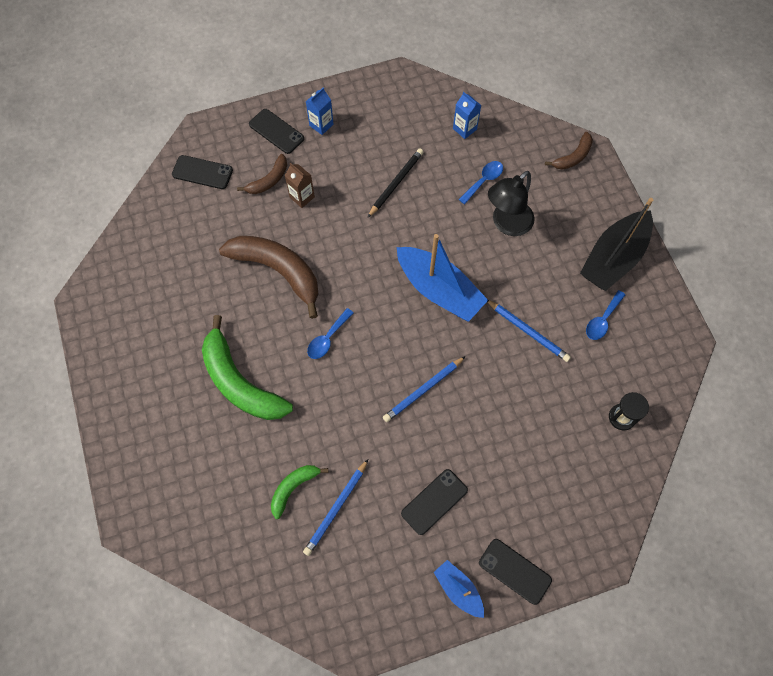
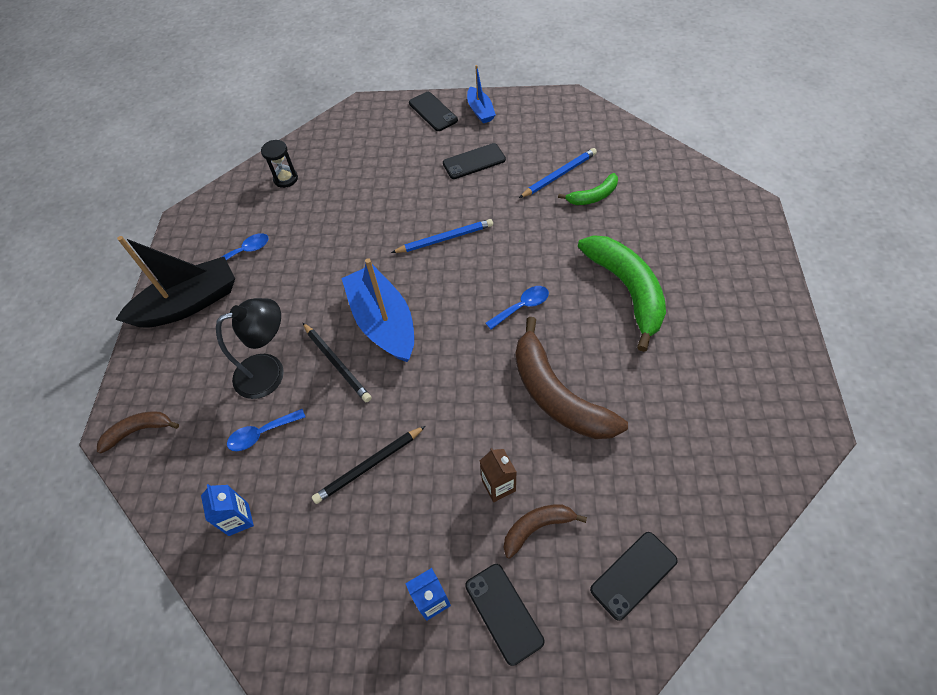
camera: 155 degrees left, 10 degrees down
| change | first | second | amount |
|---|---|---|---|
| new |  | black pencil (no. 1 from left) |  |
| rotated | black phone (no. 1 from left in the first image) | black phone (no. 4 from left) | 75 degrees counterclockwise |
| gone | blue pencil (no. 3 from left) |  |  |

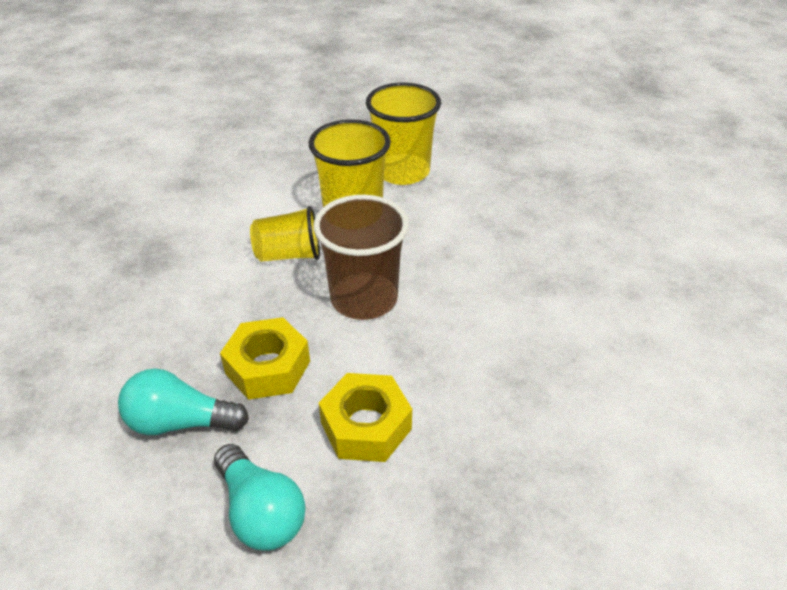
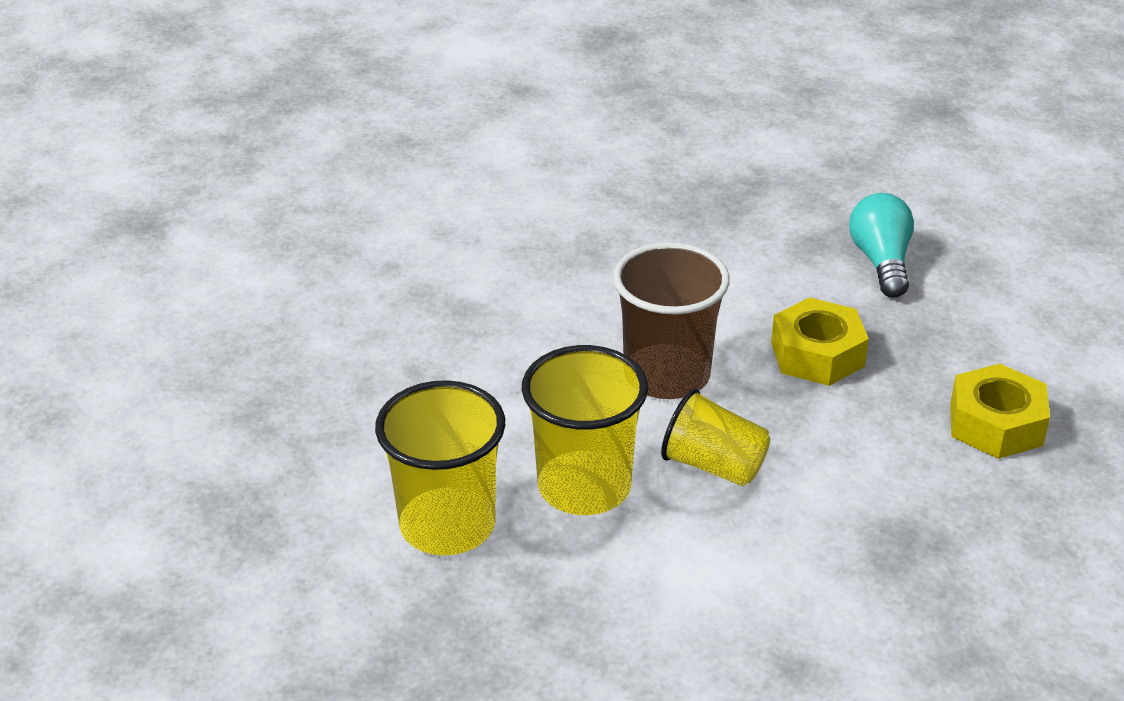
camera: 145 degrees left, 5 degrees down
| change | first | second | amount |
|---|---|---|---|
| shifted | yellow nut (no. 2 from left) |  |  |
| gone | turquoise light bulb (no. 1 from left) |  |  |

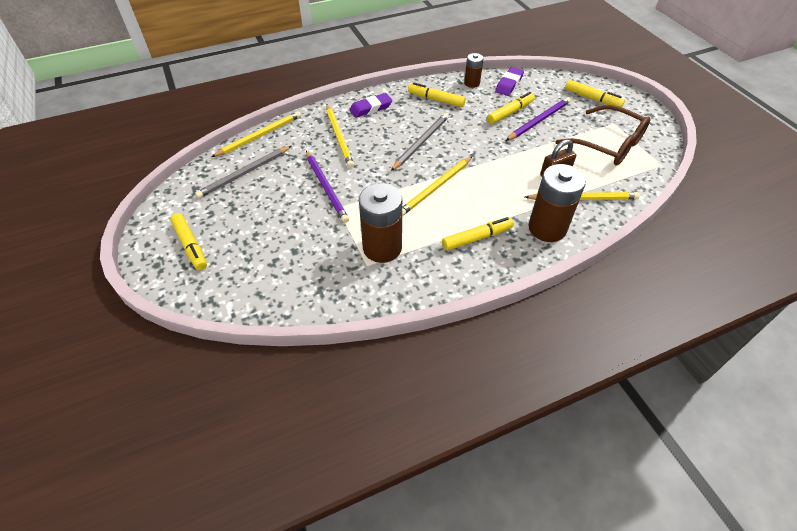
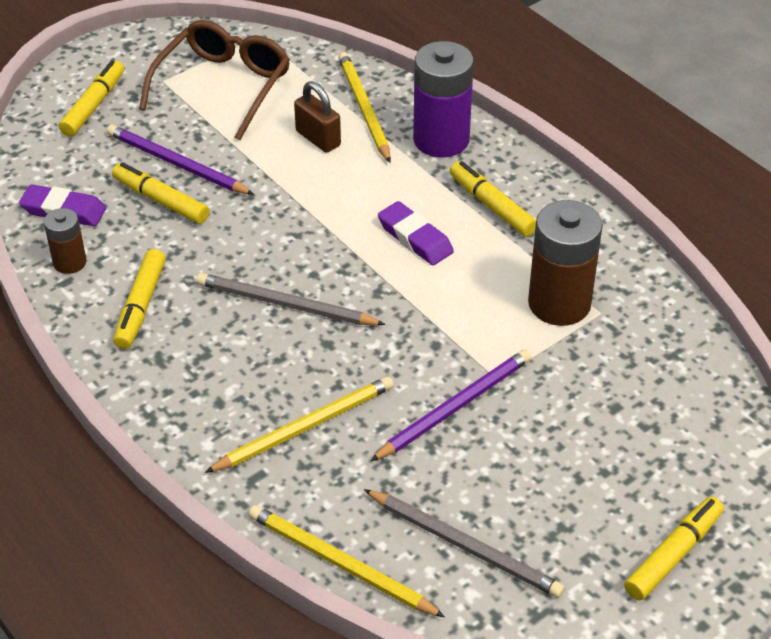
camera: 105 degrees left, 5 degrees down
| change | first | second | amount |
|---|---|---|---|
| shifted | purple eraser (no. 1 from left in the first image) | purple eraser (no. 2 from left) |  |
| repainted | brown battery (no. 3 from left) | purple battery |  |
| gone | yellow pencil (no. 3 from left) |  |  |

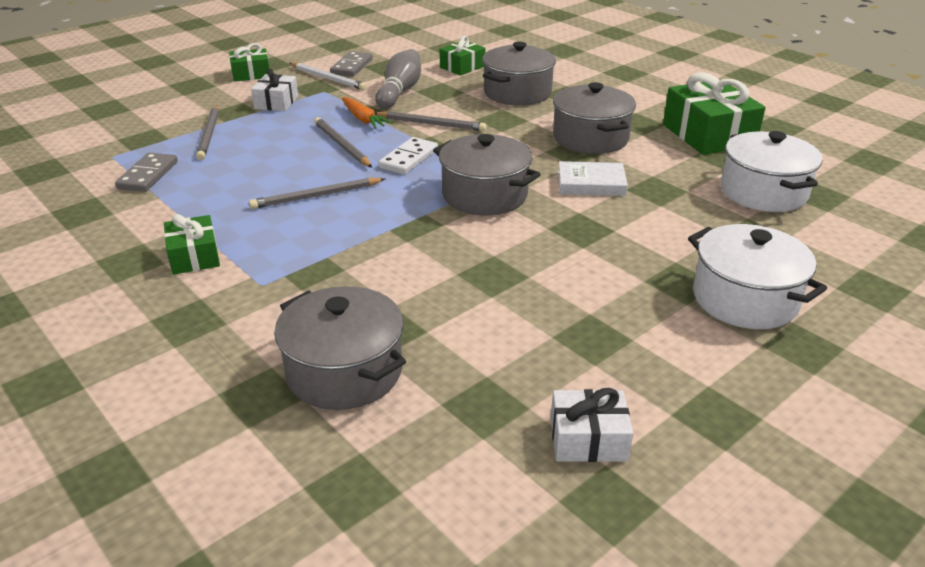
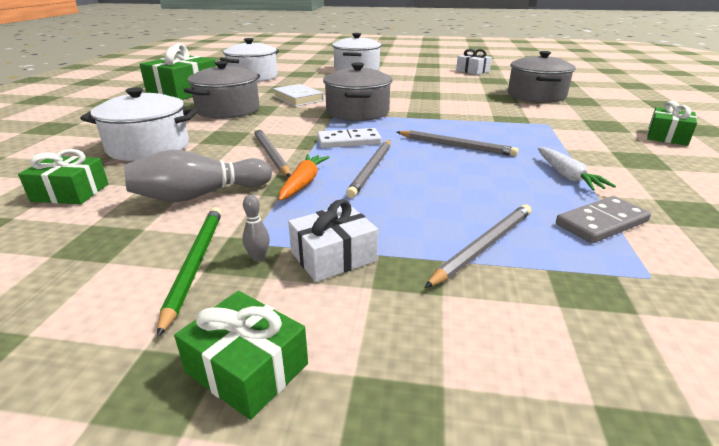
camera: 130 degrees left, 5 degrees down
| change | first | second | amount |
|---|---|---|---|
| repainted | grey pot (no. 3 from left) | white pot (no. 1 from left) |  |
| repainted | white pencil | green pencil |  |
| new |  | grey bowling pin (no. 2 from left) |  |
| new |  | white carrot |  |
| shifted | green gift (no. 1 from left in the first image) | green gift (no. 4 from left) |  |
| gone | grey domino (no. 2 from left) |  |  |

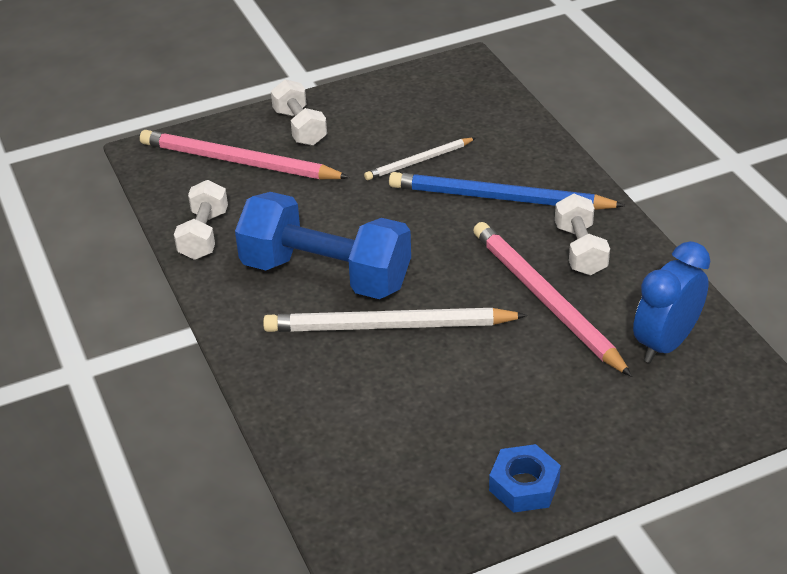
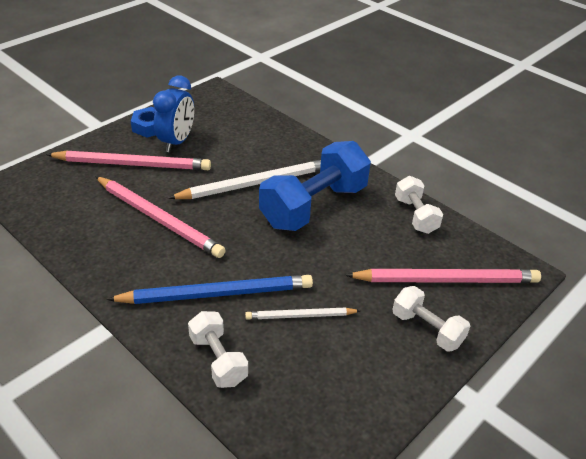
camera: 155 degrees right, 0 degrees up
| change | first | second | amount |
|---|---|---|---|
| new |  | pink pencil (no. 1 from left) |  |
| shifted | blue clock |  |  |
| shifted | white dumbbell (no. 3 from left in the first image) | white dumbbell (no. 1 from left) |  |
| rotated | white pencil (no. 2 from left) |  | 135 degrees counterclockwise |
| rotated | blue dumbbell |  | 45 degrees counterclockwise |

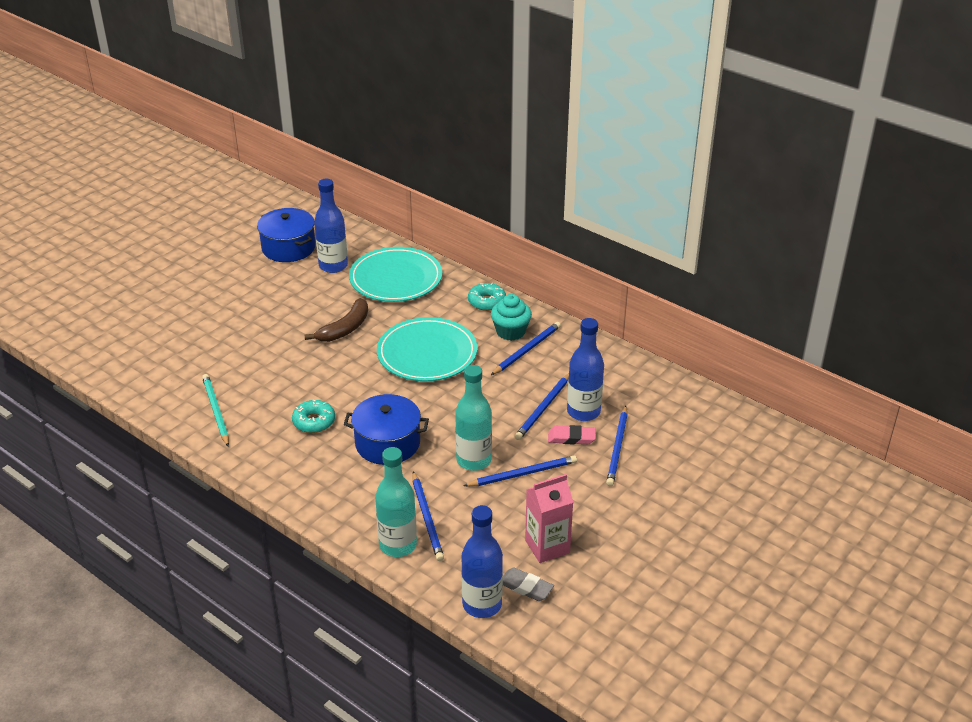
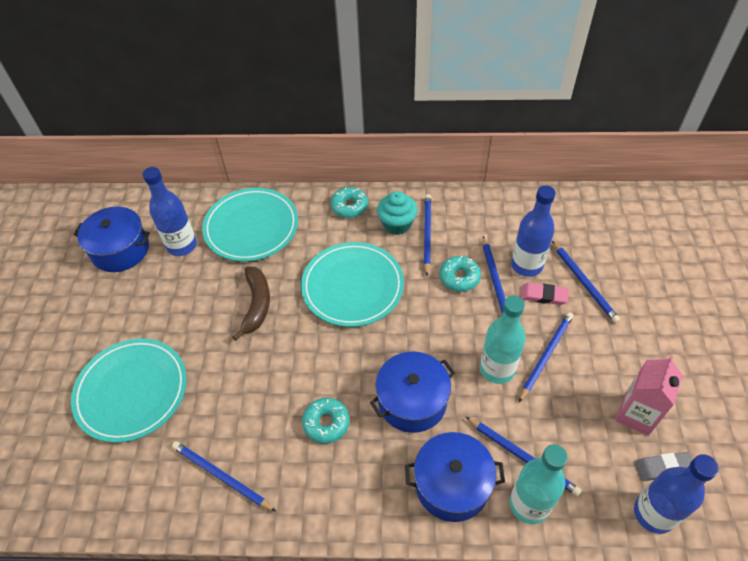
camera: 35 degrees left, 15 degrees up
| change | first | second | amount |
|---|---|---|---|
| new |  | turquoise plate (no. 1 from left) |  |
| repainted | turquoise pencil | blue pencil (no. 1 from left) |  |
| new |  | blue pot (no. 3 from left) |  |
| new |  | turquoise donut (no. 3 from left) |  |
| rotated | pink eraser |  | 45 degrees clockwise |

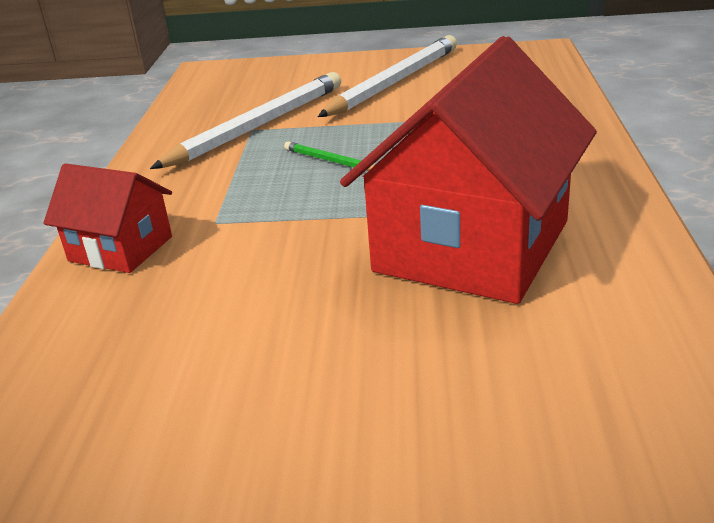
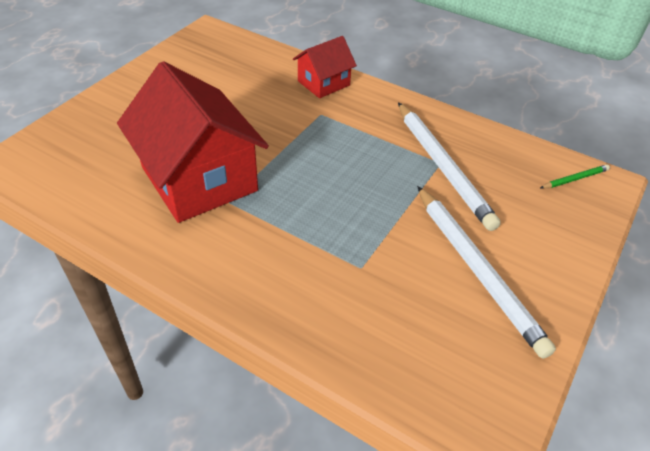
camera: 115 degrees right, 15 degrees up
| change | first | second | amount |
|---|---|---|---|
| shifted | green pencil |  |  |

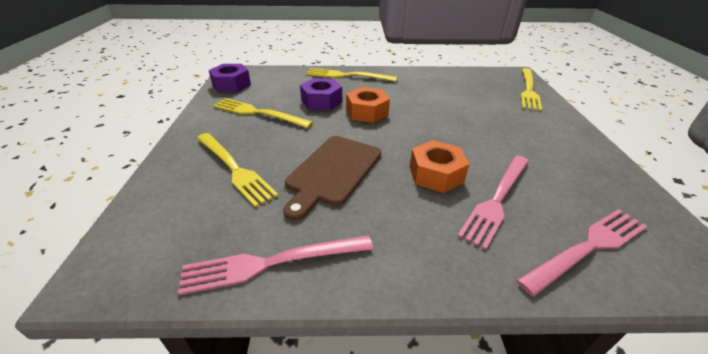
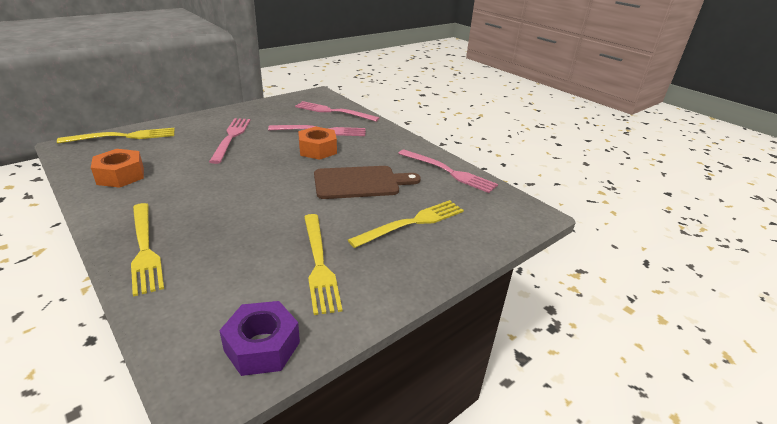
camera: 130 degrees left, 5 degrees down
| change | first | second | amount |
|---|---|---|---|
| shifted | orange nut (no. 1 from left) |  |  |
| new |  | pink fork (no. 1 from left) |  |
| rotated | yellow fork (no. 1 from left in the first image) | yellow fork (no. 4 from left) | 45 degrees clockwise |
| gone | purple nut (no. 2 from left) |  |  |

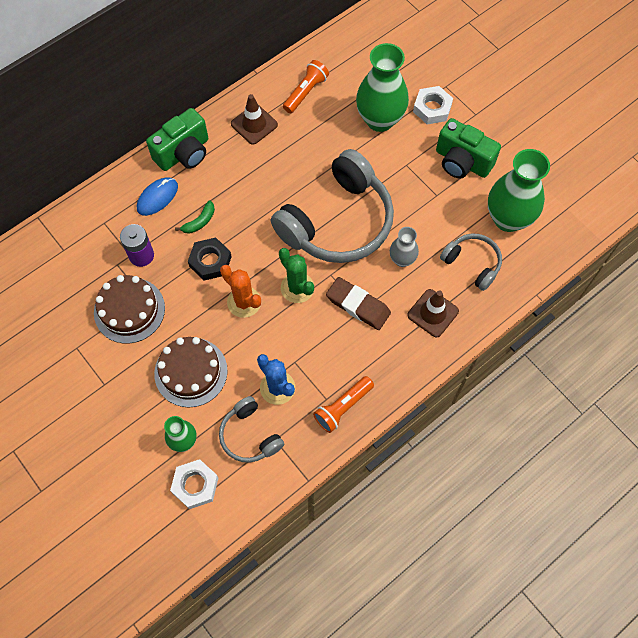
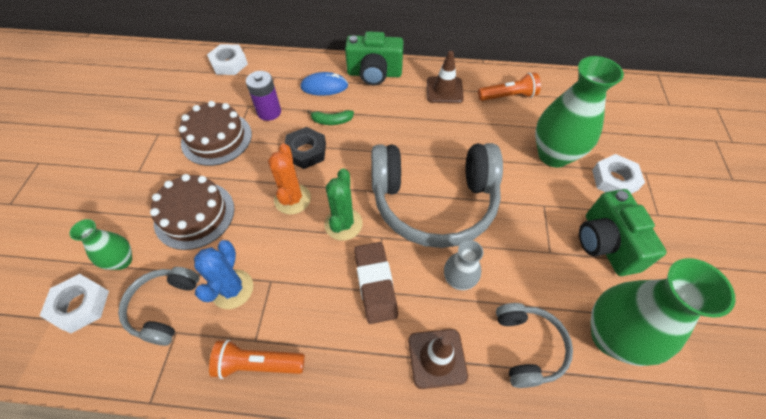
camera: 45 degrees right, 10 degrees down
| change | first | second | amount |
|---|---|---|---|
| new |  | white nut (no. 2 from left) |  |

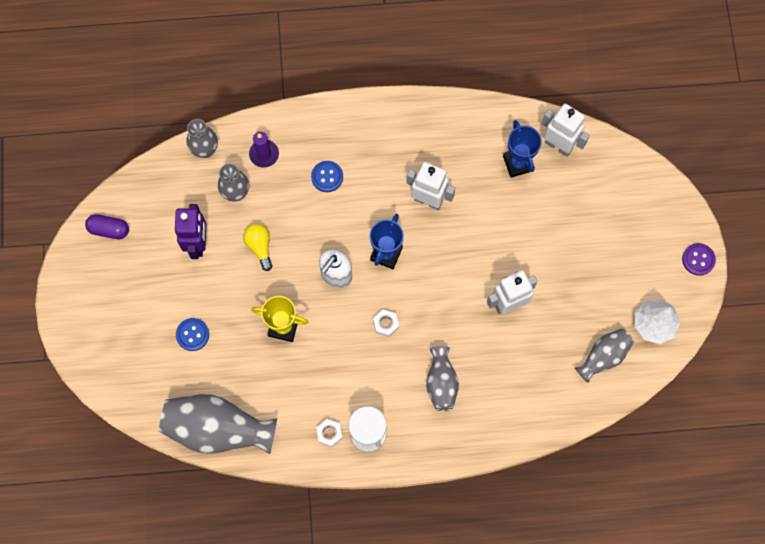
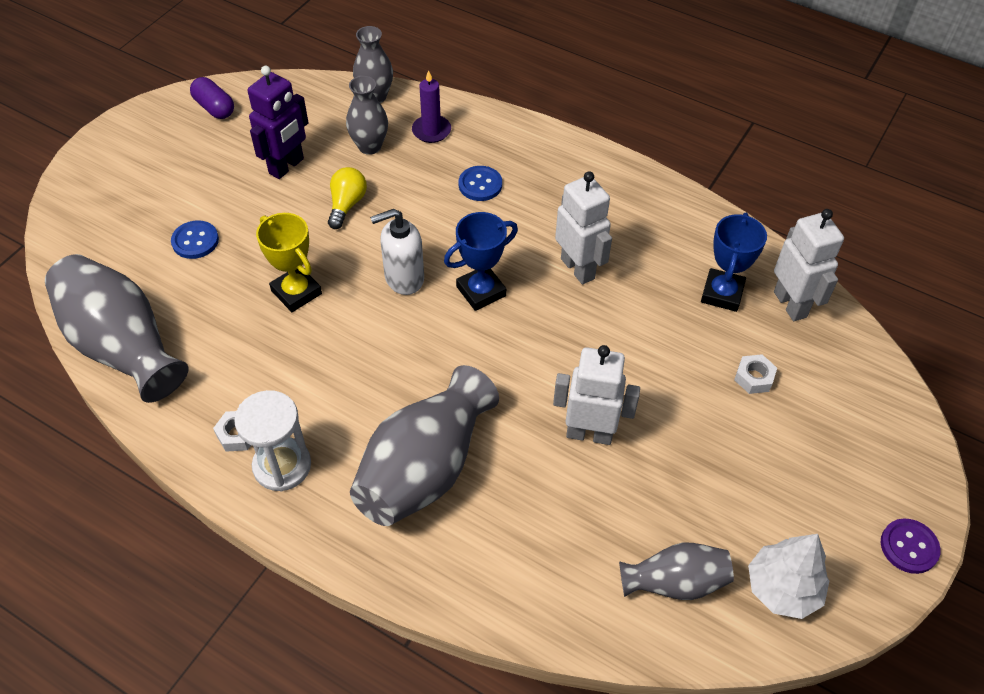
camera: 35 degrees right, 20 degrees down
| change | first | second | amount |
|---|---|---|---|
| scaled | grey vase (no. 4 from left) |  | x1.77 |
| shifted | white nut (no. 2 from left) |  |  |

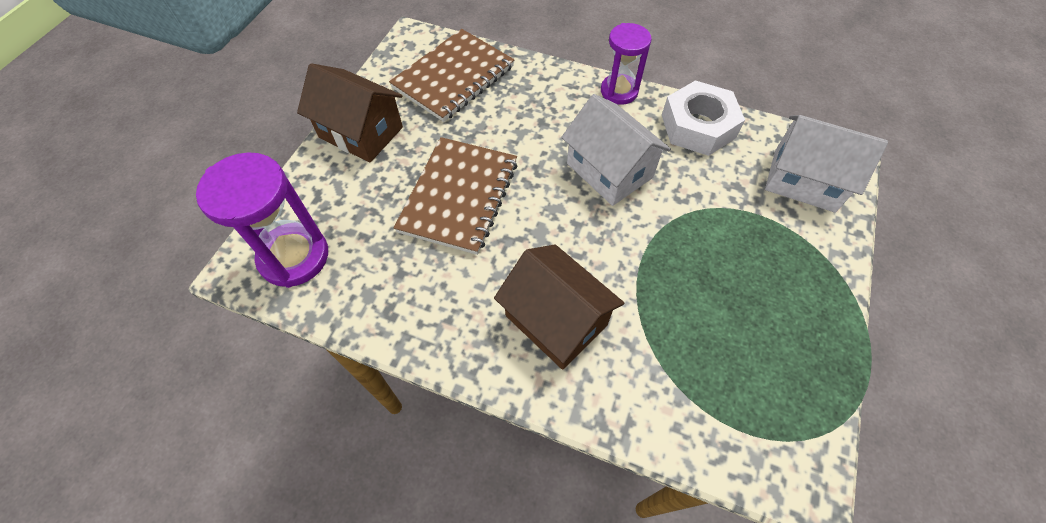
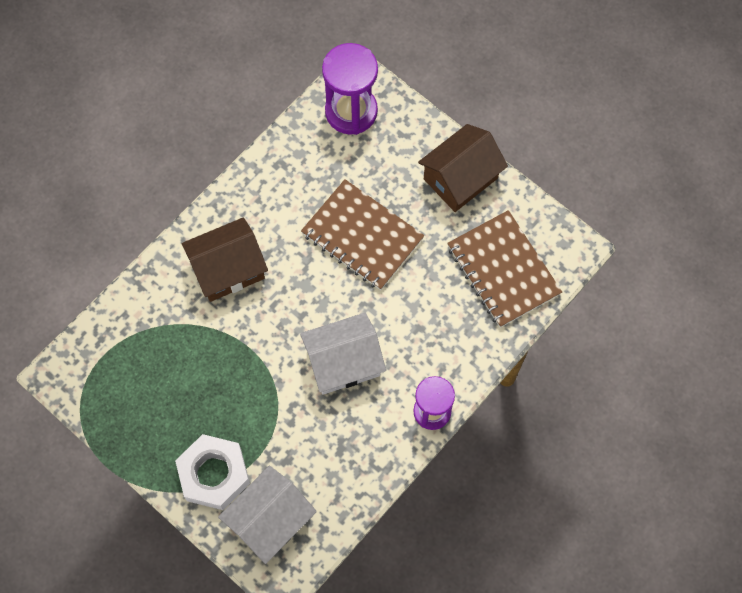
camera: 110 degrees right, 10 degrees up
| change | first | second | amount |
|---|---|---|---|
| shifted | white nut |  |  |

